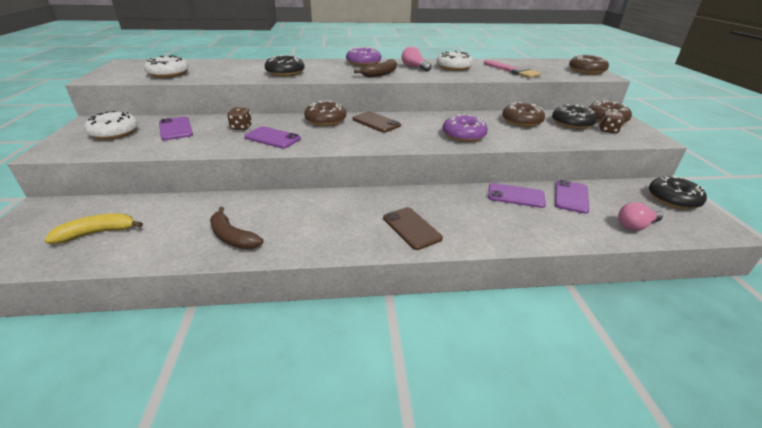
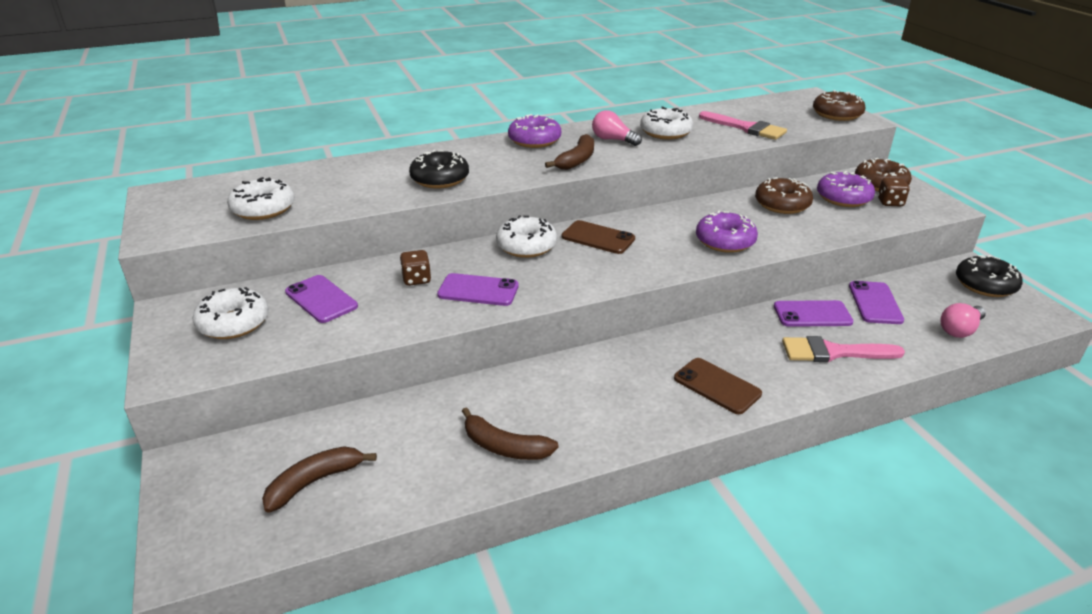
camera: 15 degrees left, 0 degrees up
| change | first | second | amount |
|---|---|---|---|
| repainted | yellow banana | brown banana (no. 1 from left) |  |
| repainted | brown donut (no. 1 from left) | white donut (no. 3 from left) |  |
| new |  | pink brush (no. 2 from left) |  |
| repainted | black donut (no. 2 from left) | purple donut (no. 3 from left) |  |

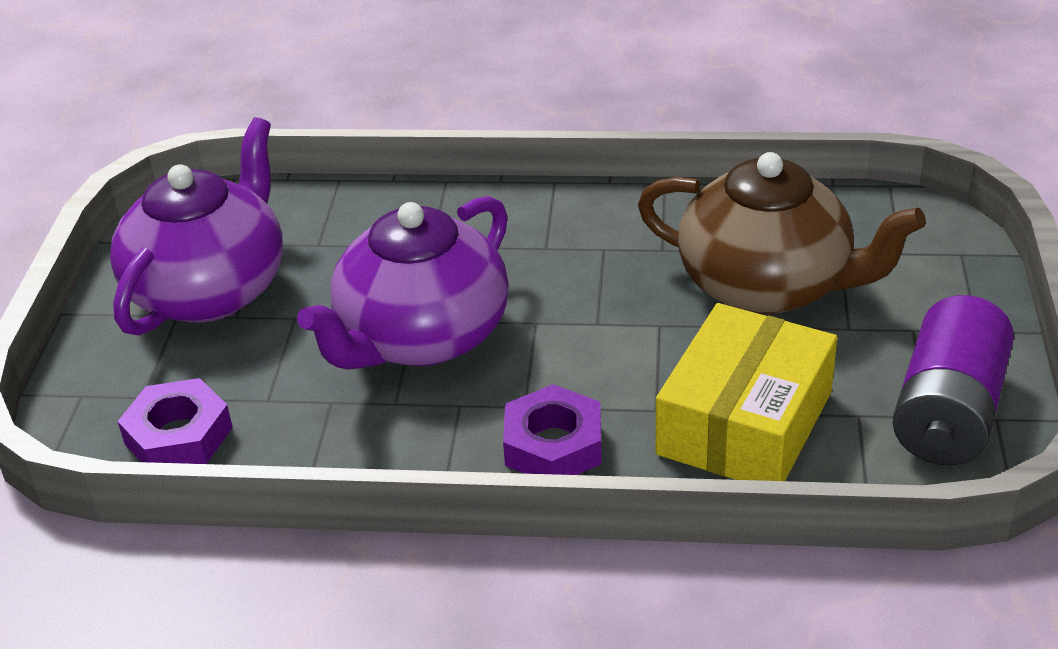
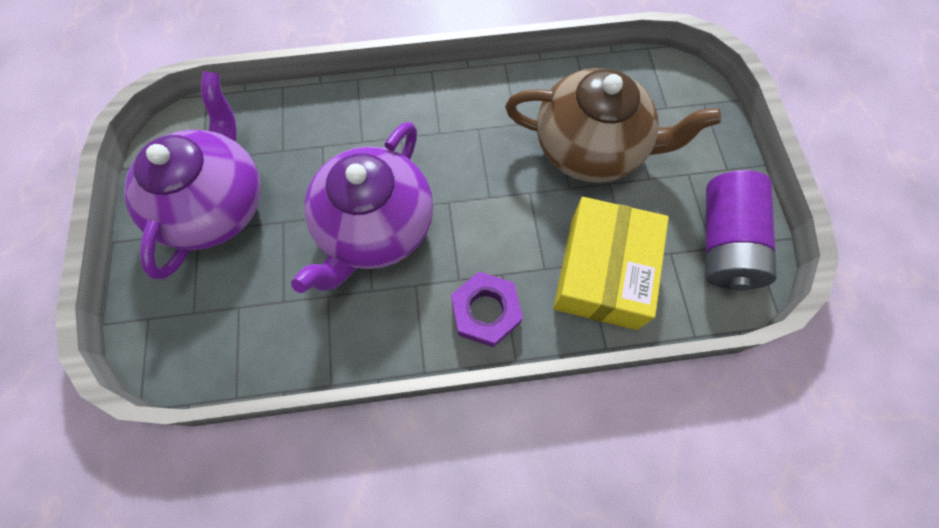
camera: 15 degrees left, 30 degrees up
| change | first | second | amount |
|---|---|---|---|
| gone | purple nut (no. 1 from left) |  |  |

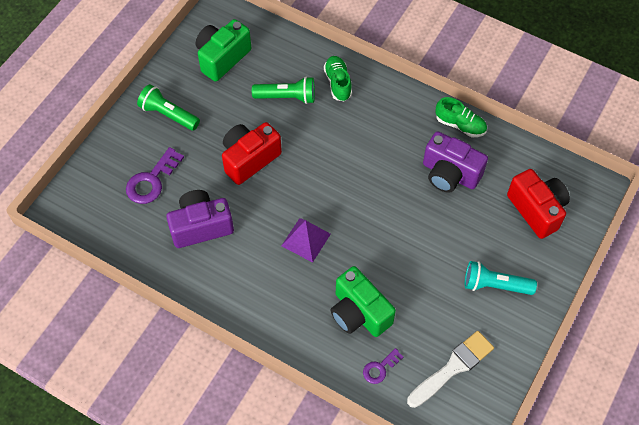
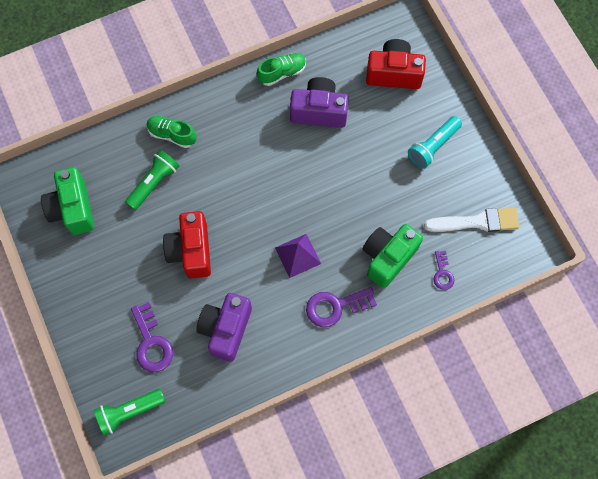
camera: 55 degrees left, 10 degrees up
| change | first | second | amount |
|---|---|---|---|
| shifted | green flashlight (no. 1 from left) |  |  |
| rotated | purple camera (no. 2 from left) |  | 150 degrees counterclockwise |
| new |  | purple key (no. 2 from left) |  |
| rotated | green camera (no. 2 from left) |  | 135 degrees clockwise |
| rotated | white brush |  | 90 degrees clockwise |

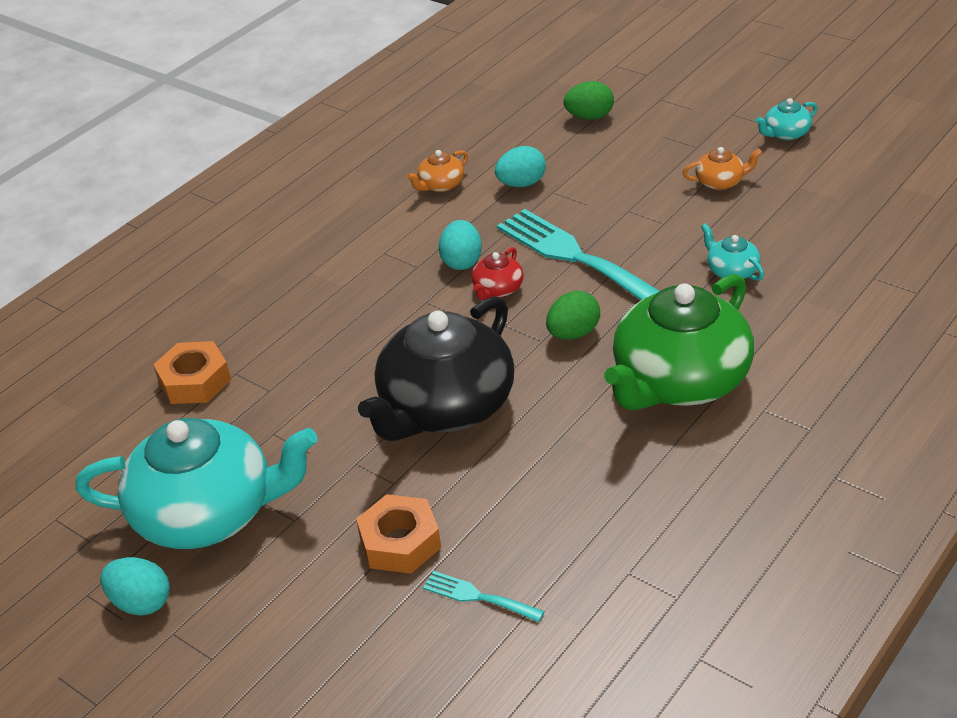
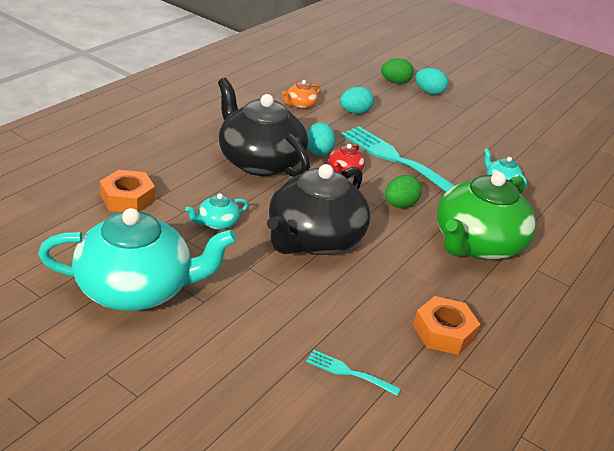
camera: 10 degrees left, 5 degrees down
| change | first | second | amount |
|---|---|---|---|
| shifted | turquoise teapot (no. 3 from left in the first image) | turquoise teapot (no. 2 from left) |  |
| new |  | black teapot (no. 1 from left) |  |
| shifted | orange nut (no. 2 from left) |  |  |
| shifted | turquoise egg (no. 1 from left in the first image) | turquoise egg (no. 3 from left) |  |
| gone | orange teapot (no. 2 from left) |  |  |

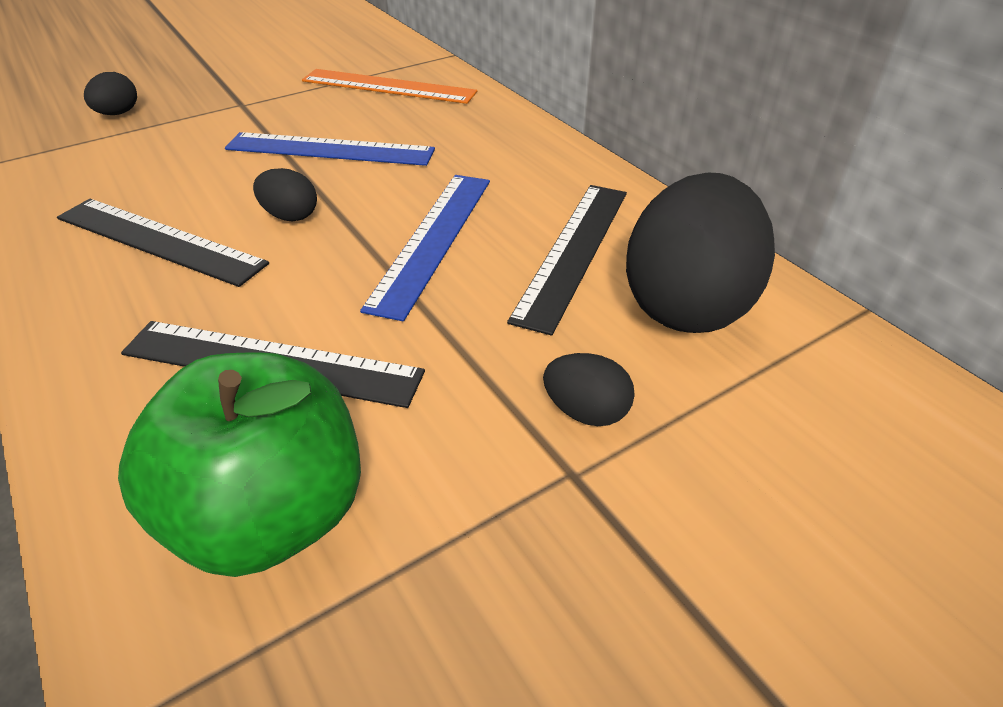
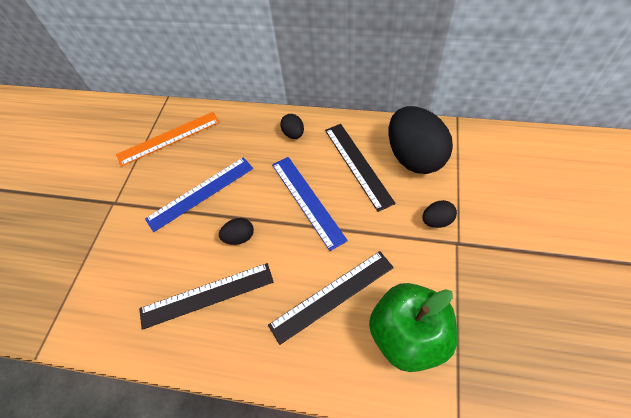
camera: 40 degrees left, 15 degrees up
| change | first | second | amount |
|---|---|---|---|
| shifted | black egg (no. 1 from left in the first image) | black egg (no. 2 from left) |  |

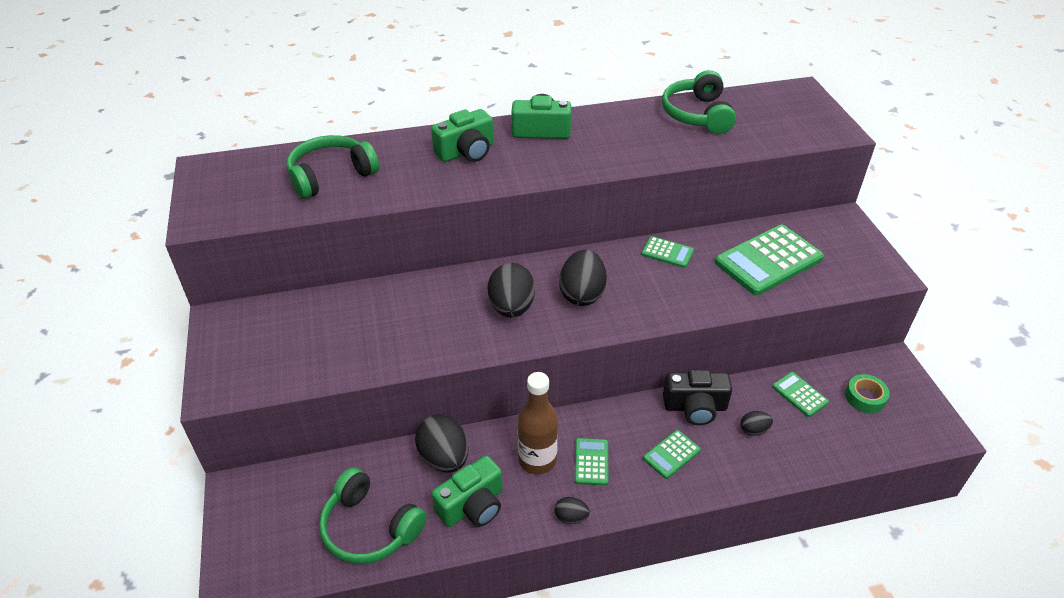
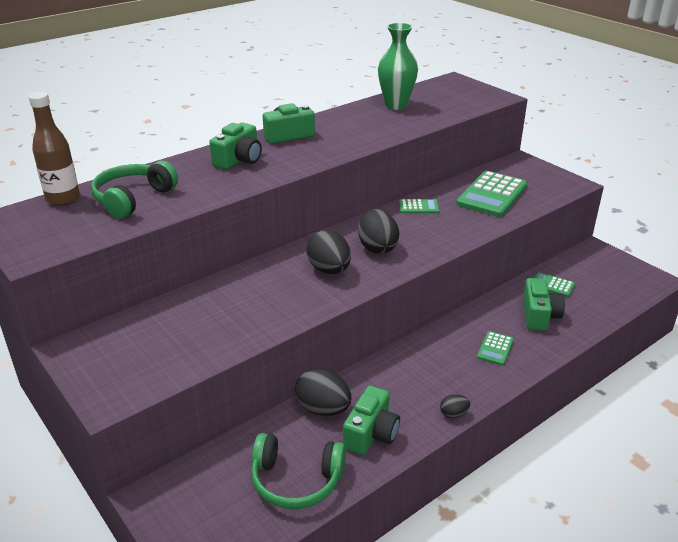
camera: 25 degrees left, 10 degrees down
| change | first | second | amount |
|---|---|---|---|
| shifted | brown bottle |  |  |
| swapped | green headphones (no. 3 from left) | green vase |  |
| swapped | black egg (no. 5 from left) | green camera (no. 4 from left) |  |
| gone | green calculator (no. 1 from left) |  |  |
| gone | black camera |  |  |
| gone | green tape |  |  |

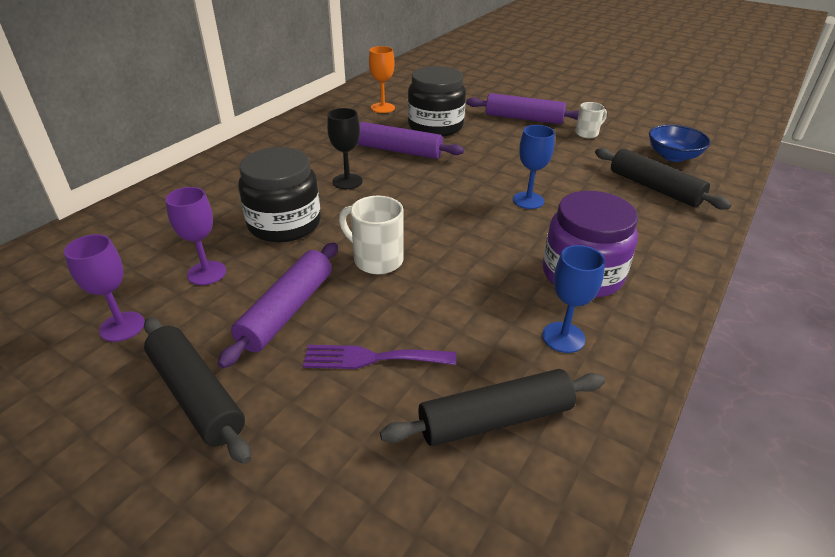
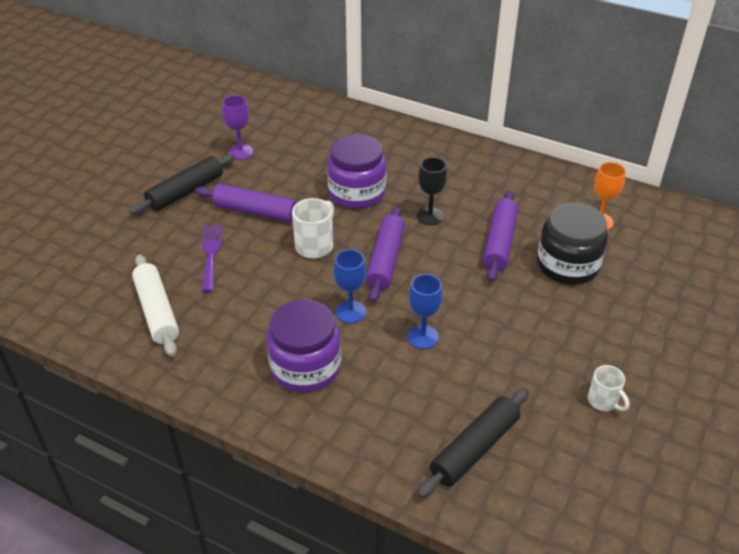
camera: 85 degrees right, 5 degrees up
| change | first | second | amount |
|---|---|---|---|
| repainted | black rolling pin (no. 2 from left) | white rolling pin |  |
| repainted | black jar (no. 1 from left) | purple jar (no. 2 from left) |  |
| shifted | blue goblet (no. 2 from left in the first image) | blue goblet (no. 1 from left) |  |
| shifted | purple rolling pin (no. 3 from left in the first image) | purple rolling pin (no. 2 from left) |  |
| gone | purple goblet (no. 2 from left) |  |  |
| gone | blue bowl |  |  |

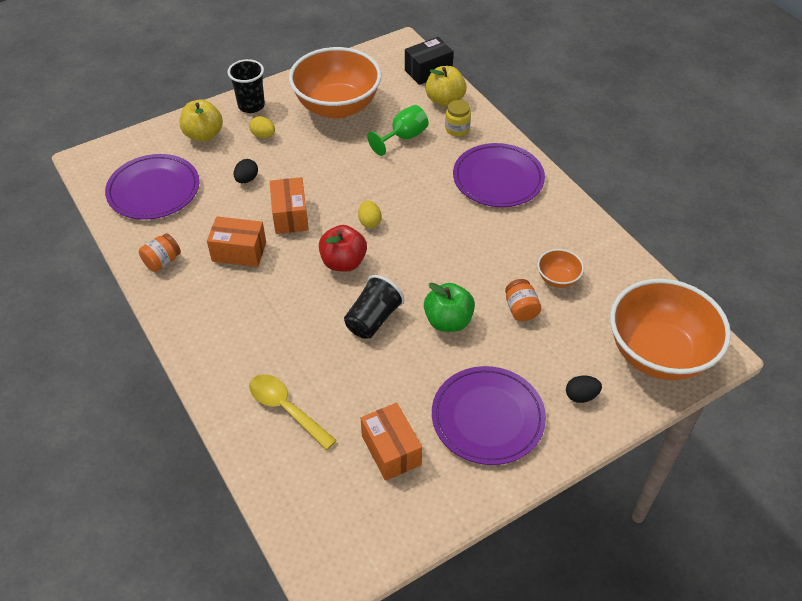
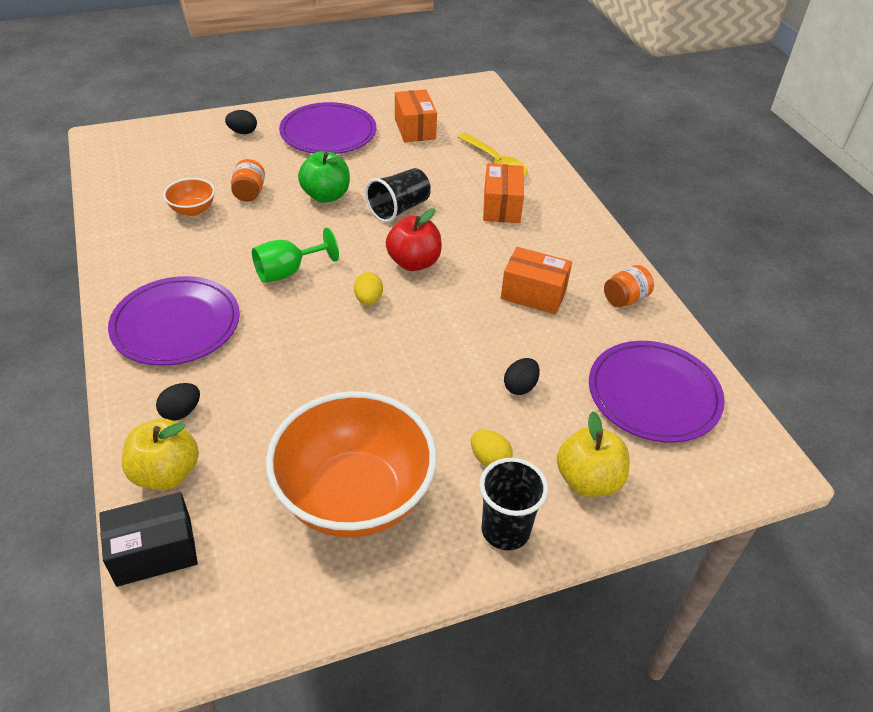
camera: 170 degrees left, 5 degrees down
| change | first | second | amount |
|---|---|---|---|
| swapped | yellow jar | black egg (no. 1 from left) |  |
| shifted | green goblet |  |  |
| shifted | orange box (no. 2 from left) |  |  |
| gone | orange bowl (no. 3 from left) |  |  |

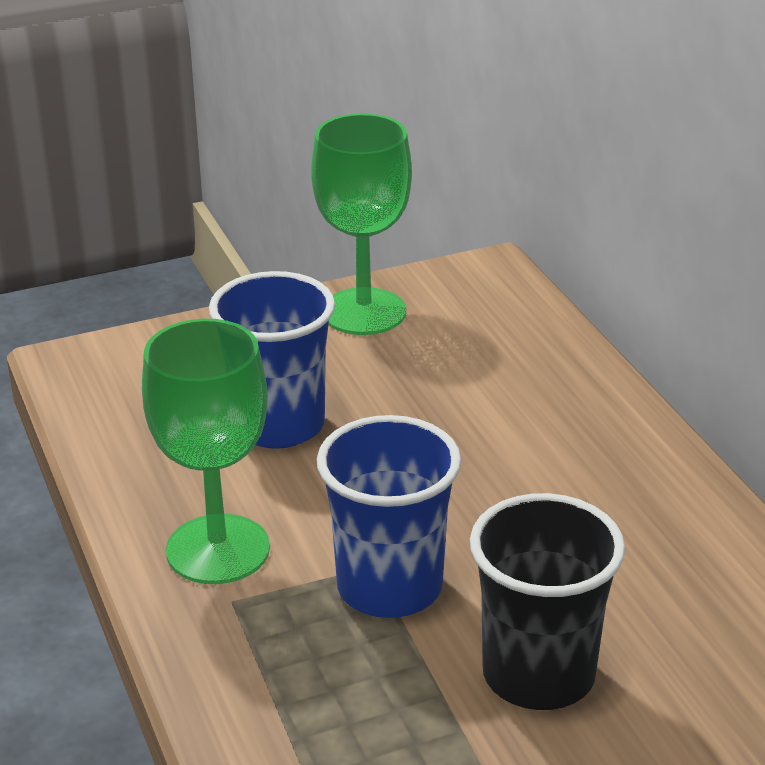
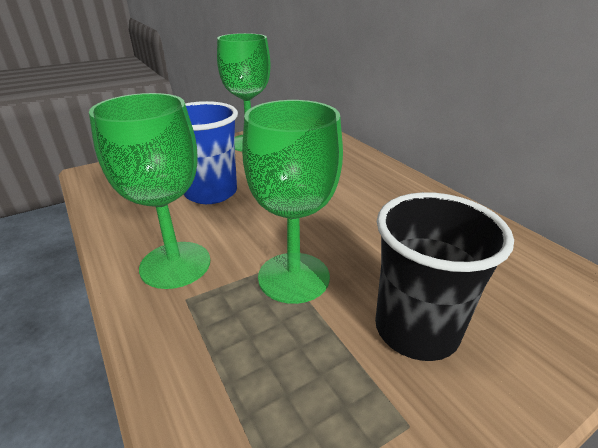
camera: 10 degrees left, 0 degrees up
| change | first | second | amount |
|---|---|---|---|
| swapped | blue cup (no. 2 from left) | green goblet (no. 3 from left) |  |

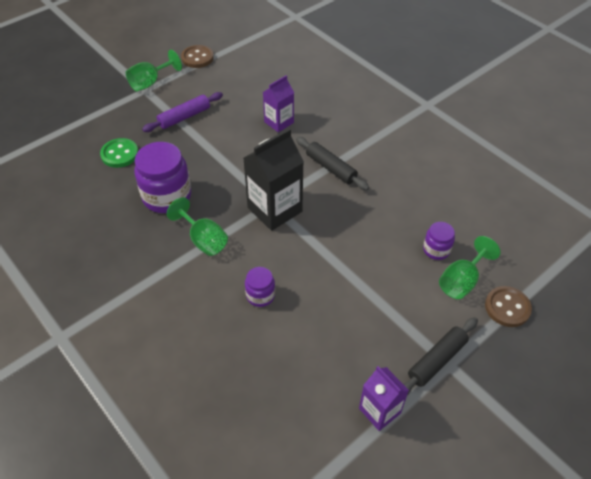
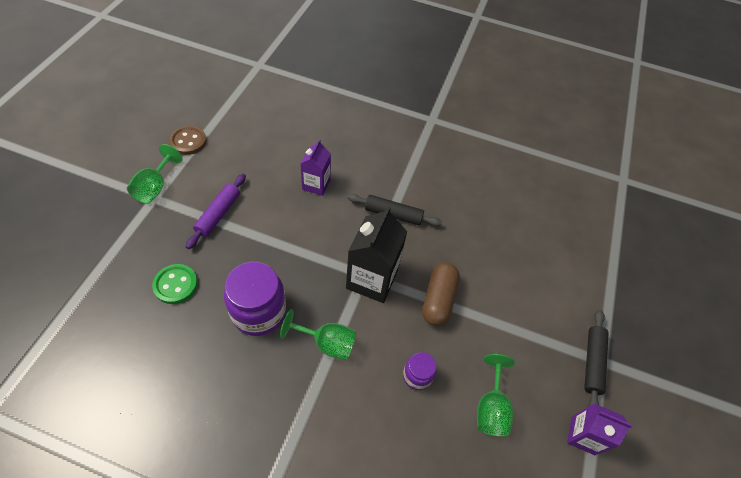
camera: 35 degrees left, 5 degrees up
| change | first | second | amount |
|---|---|---|---|
| new |  | brown capsule |  |
| shifted | green goblet (no. 3 from left) |  |  |
| gone | purple jar (no. 3 from left) |  |  |
| gone | brown button (no. 2 from left) |  |  |

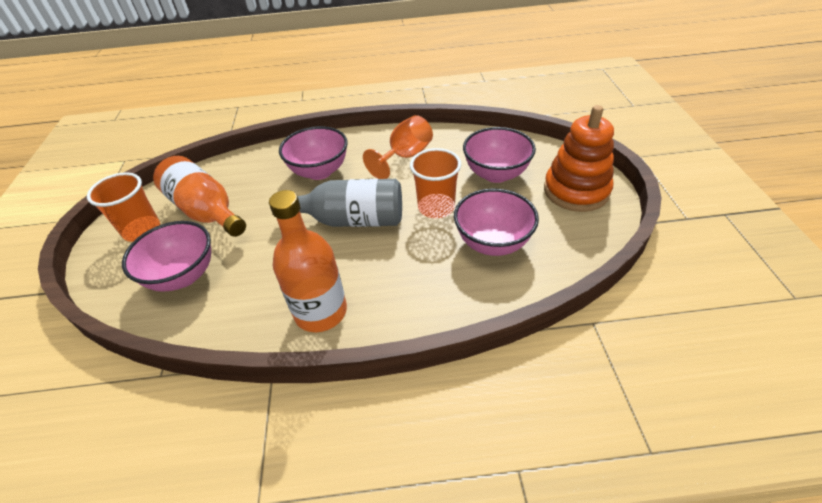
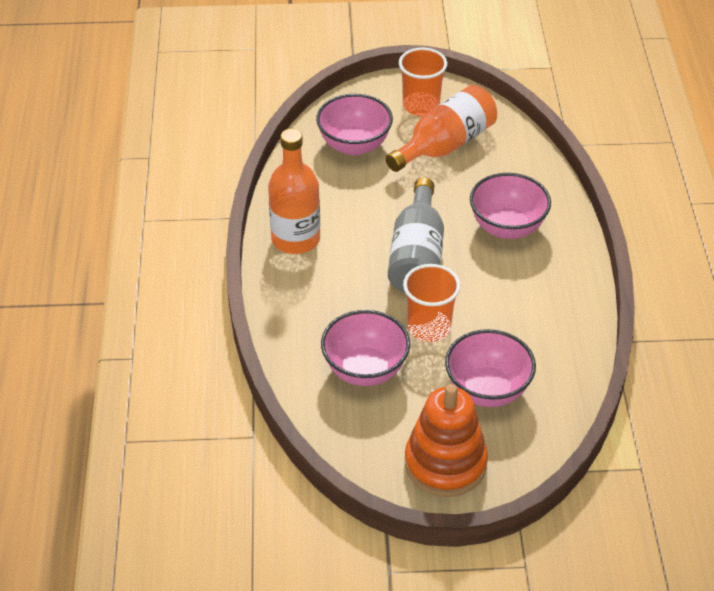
camera: 90 degrees right, 0 degrees up
| change | first | second | amount |
|---|---|---|---|
| gone | orange goblet |  |  |

